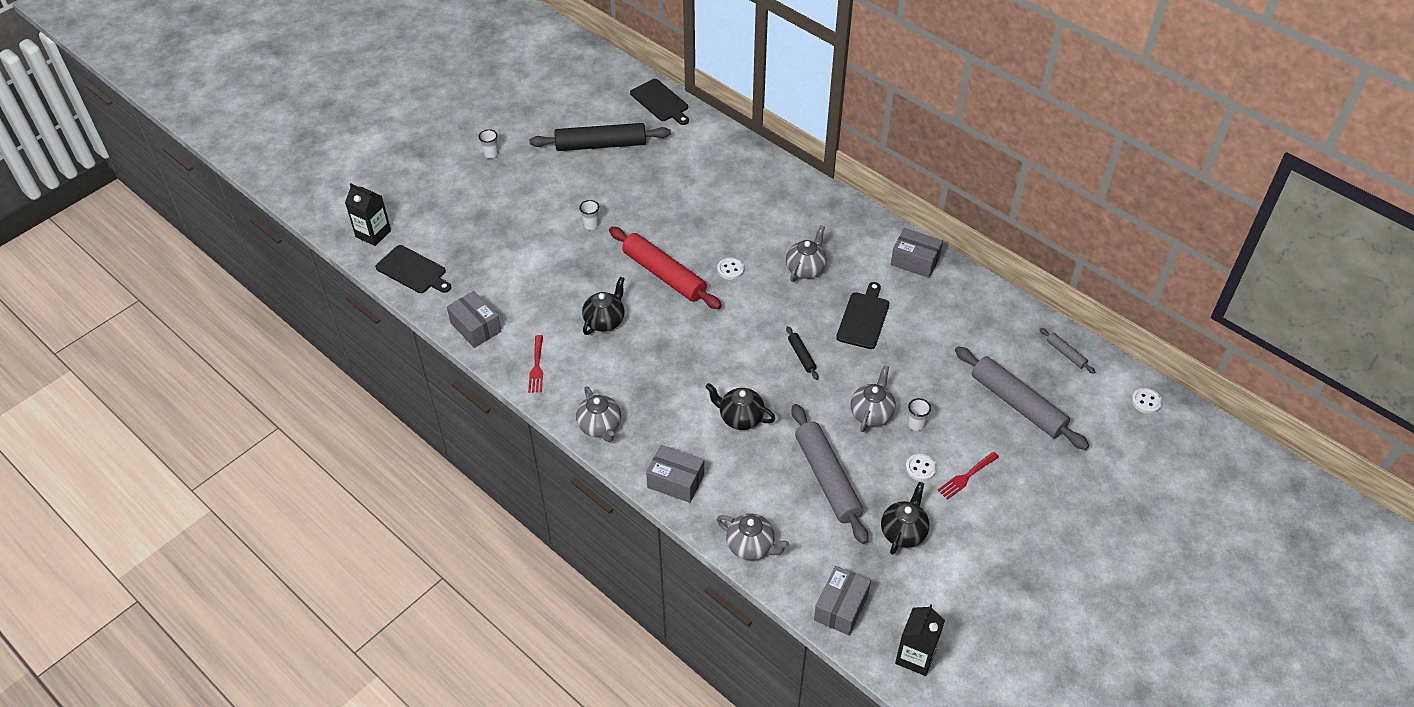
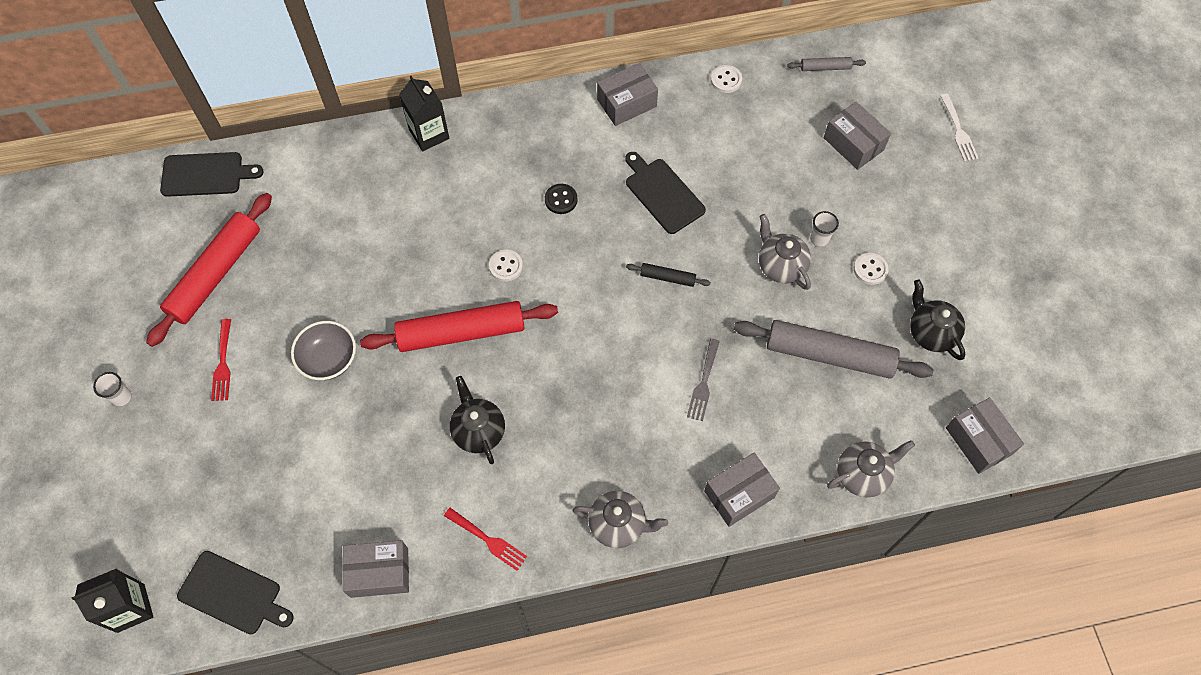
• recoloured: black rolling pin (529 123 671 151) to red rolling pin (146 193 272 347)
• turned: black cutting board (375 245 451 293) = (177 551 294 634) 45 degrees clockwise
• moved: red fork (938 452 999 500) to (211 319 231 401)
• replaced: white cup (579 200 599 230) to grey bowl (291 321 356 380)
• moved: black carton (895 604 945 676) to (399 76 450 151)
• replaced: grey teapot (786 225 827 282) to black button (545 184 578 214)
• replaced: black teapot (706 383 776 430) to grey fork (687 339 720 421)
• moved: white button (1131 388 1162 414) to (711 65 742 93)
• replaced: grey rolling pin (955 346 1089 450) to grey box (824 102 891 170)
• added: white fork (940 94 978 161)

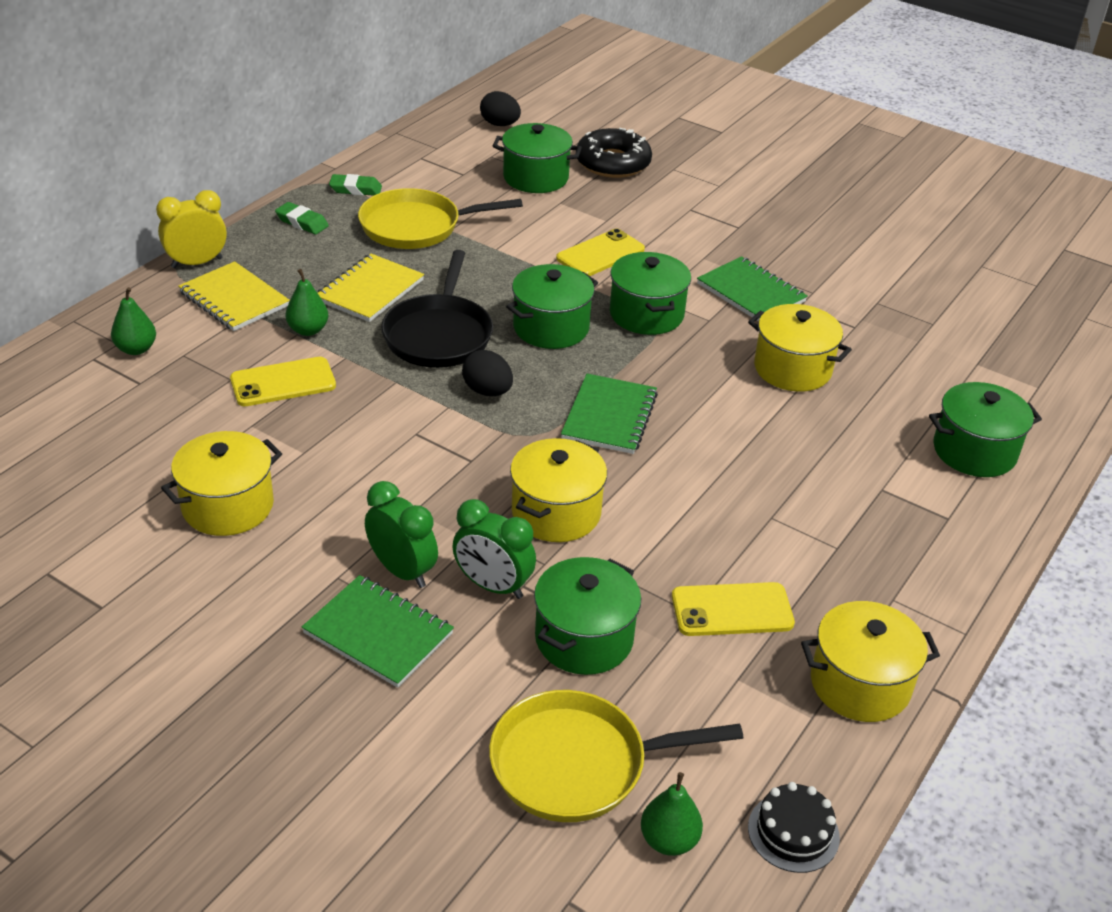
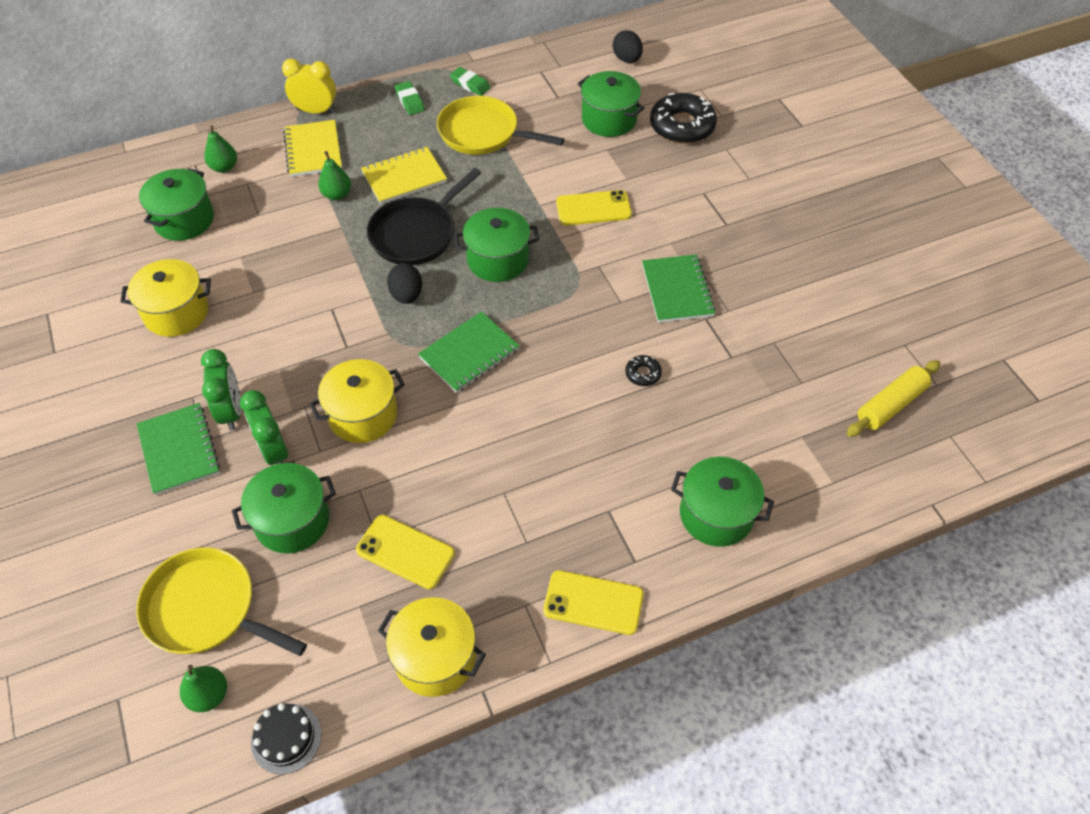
• moved: green pot (610 252 691 335) to (139 168 214 241)
• moved: yellow phone (230 357 336 406) to (543 570 644 635)
• replaced: yellow pot (748 304 852 392) to black donut (626 355 662 386)
• added: yellow rolling pin (847 360 941 437)

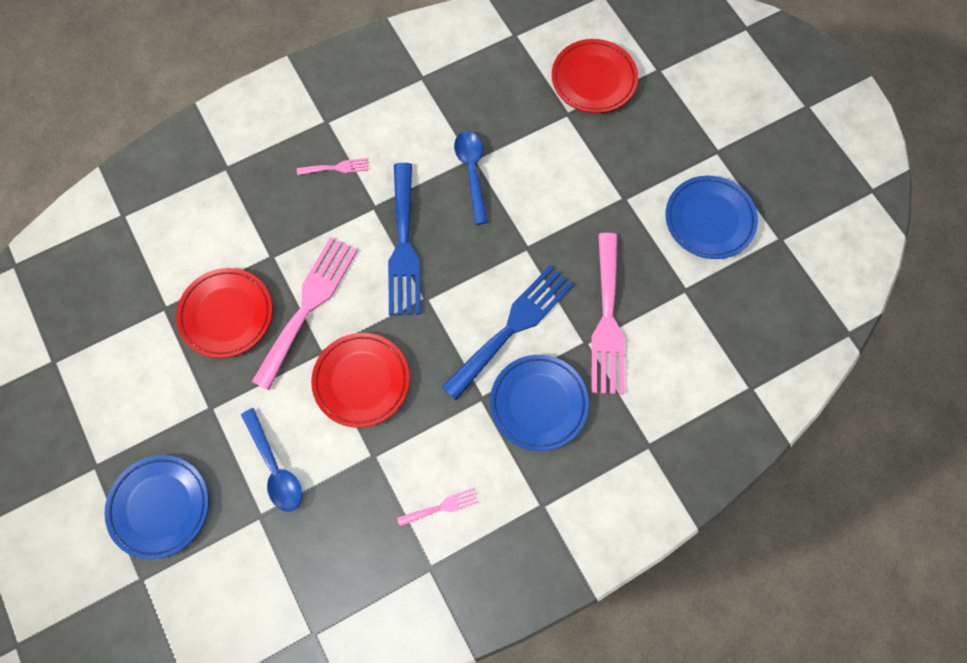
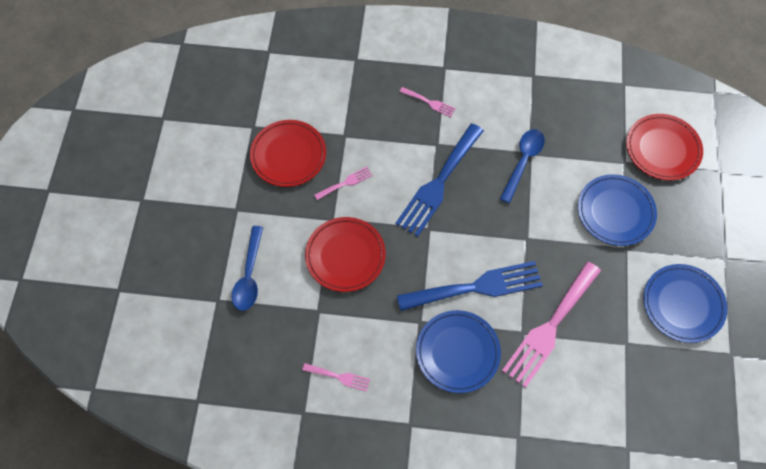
• resized: pink fork (252 237 358 390) = (314 167 373 200) x0.45
• moved: blue plate (105 455 209 559) to (578 174 657 246)

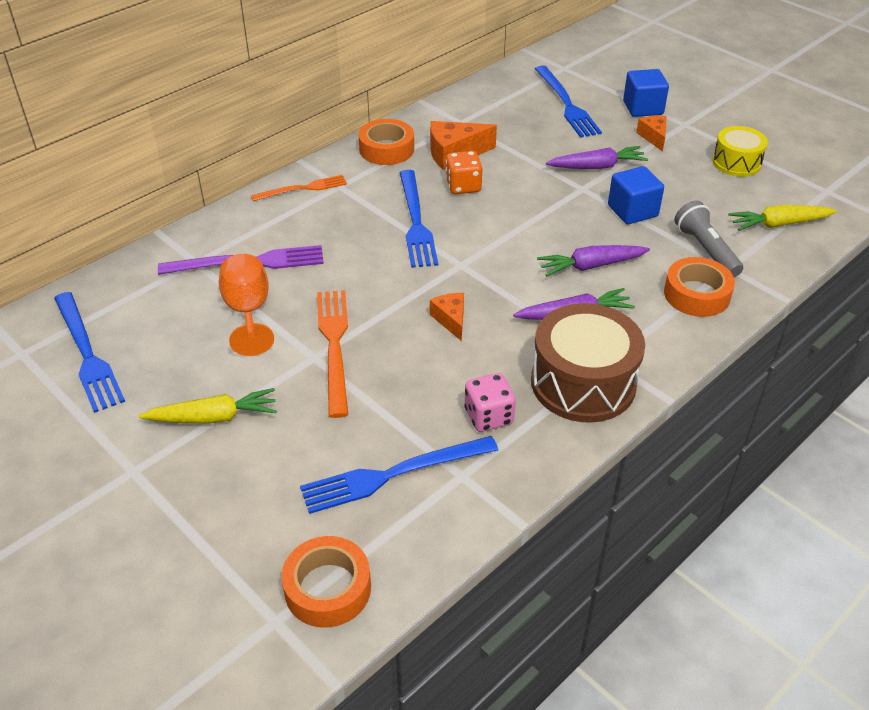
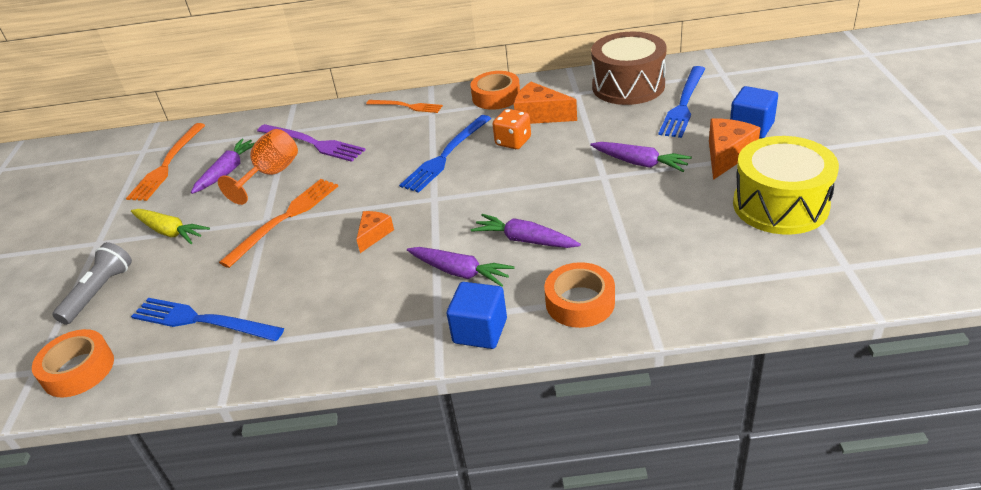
• moved: grey flashlight (674 201 743 277) to (52 242 132 325)
• recoloured: blue fork (54 292 125 413) to orange fork (126 123 205 201)
• added: purple carrot (191 139 255 194)
• moved: blue cube (608 166 664 224) to (447 282 507 349)
• moved: brown drum (531 303 645 423) to (591 32 666 105)
• resized: orange cheese (636 116 667 152) = (709 118 760 180) x1.61
• resized: yellow drum (713 126 768 177) = (733 136 839 234) x1.71
• removed: pink dice (464 373 516 432)
• removed: yellow carrot (728 205 837 231)

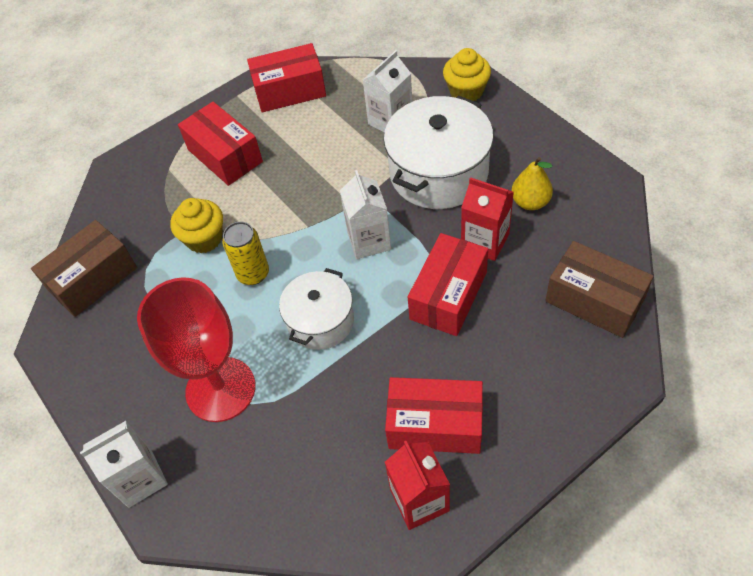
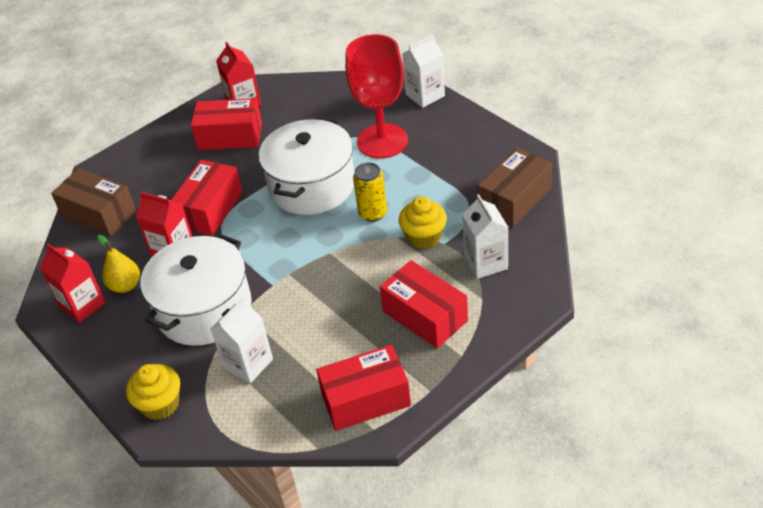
• added: red carton (40 244 106 323)
• resized: white pot (279 268 354 350) = (259 118 355 215) x1.63
• moved: white carton (340 170 391 259) to (462 194 508 279)

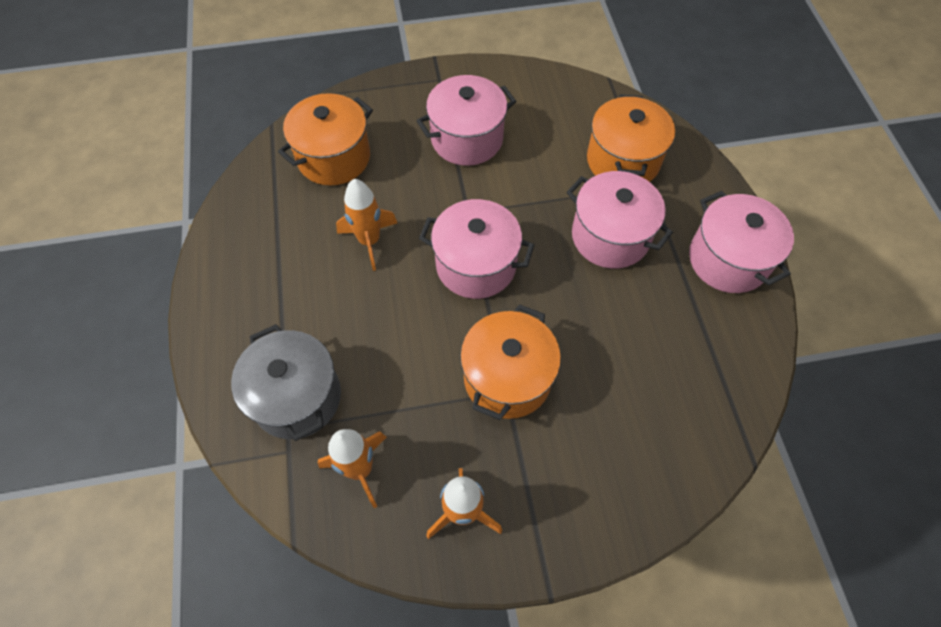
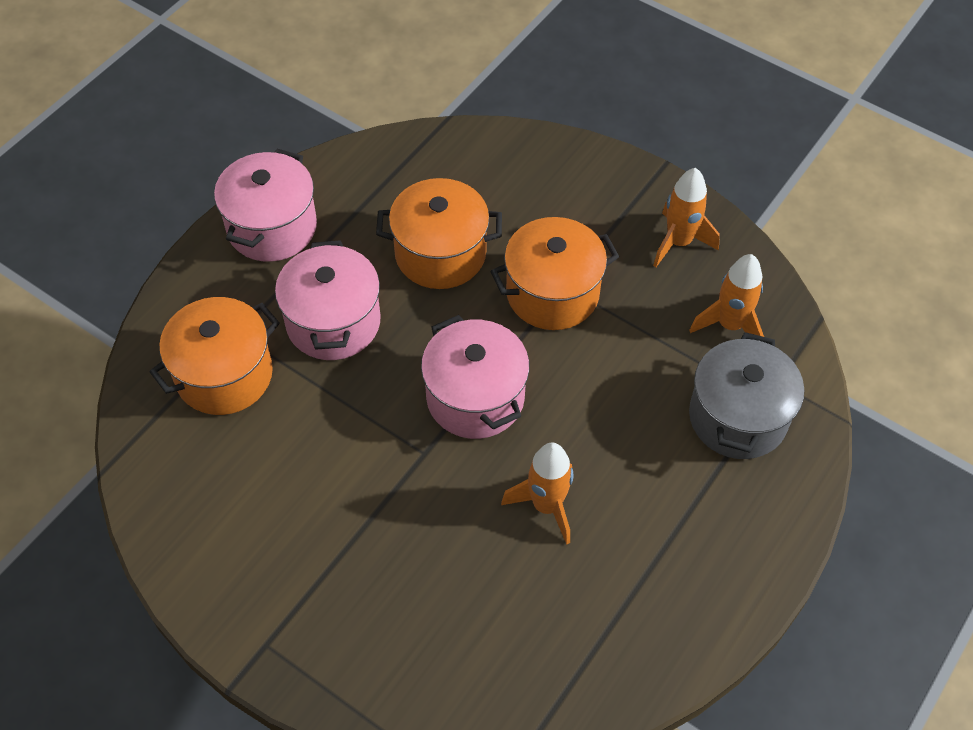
• moved: orange pot (278 93 373 186) to (376 178 502 289)
• removed: pink pot (416 75 517 166)

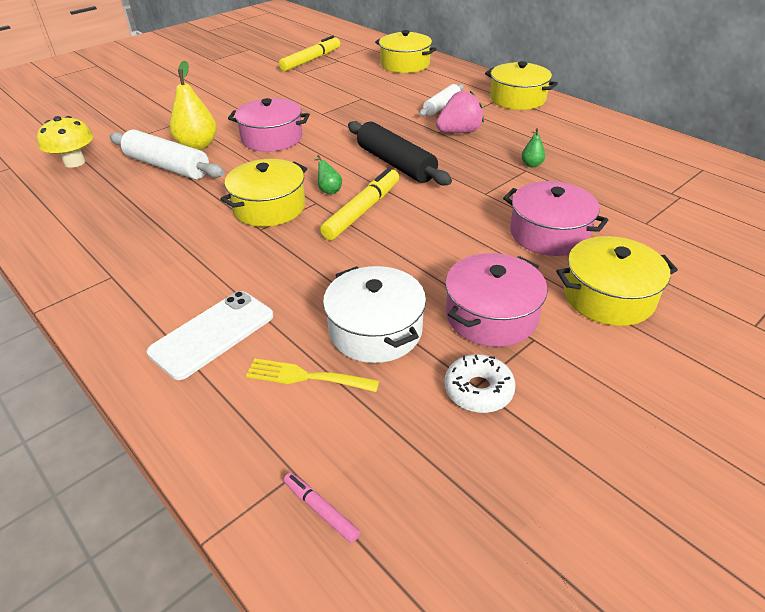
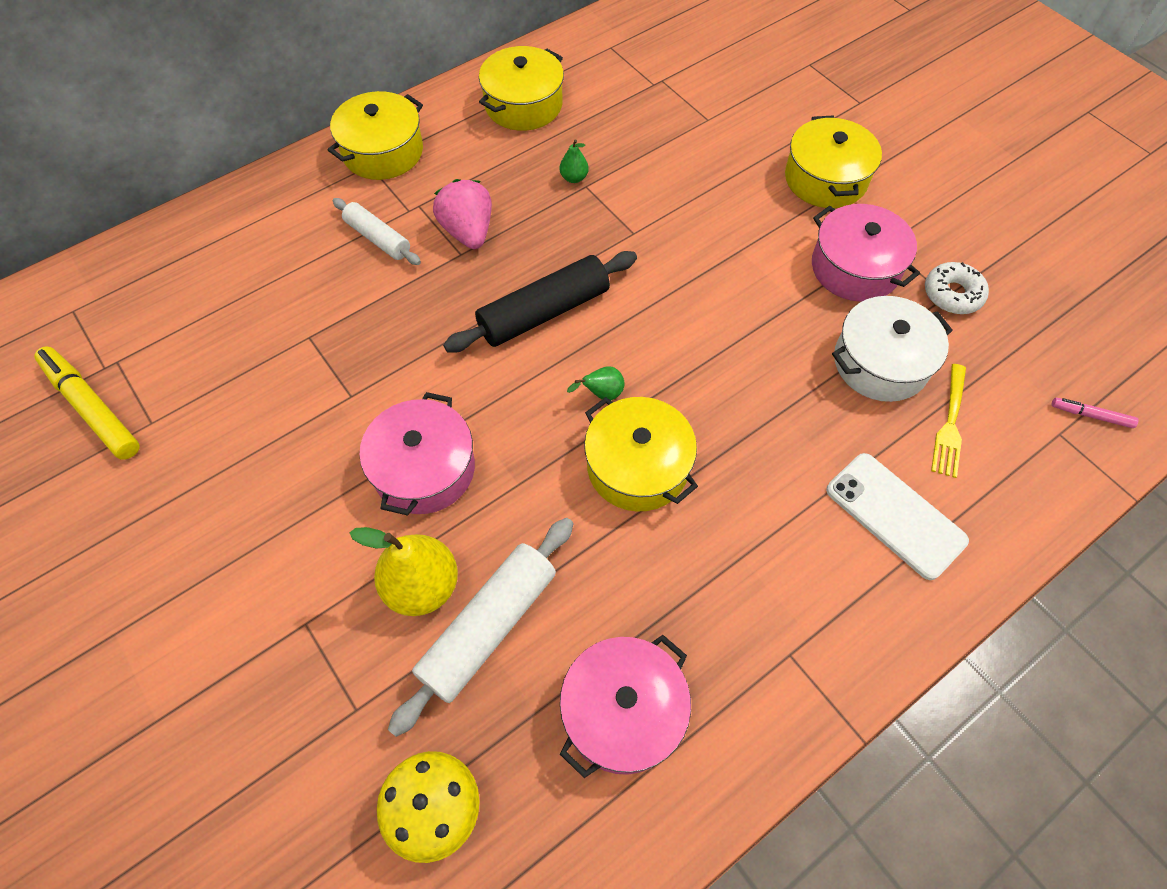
• moved: yellow pot (375 30 437 73) to (479 46 564 131)
• moved: pink pot (503 181 608 256) to (560 635 691 778)
• turned: pink marker (284 473 360 543) = (1052 398 1139 428) 60 degrees clockwise
• removed: yellow marker (320 168 399 240)

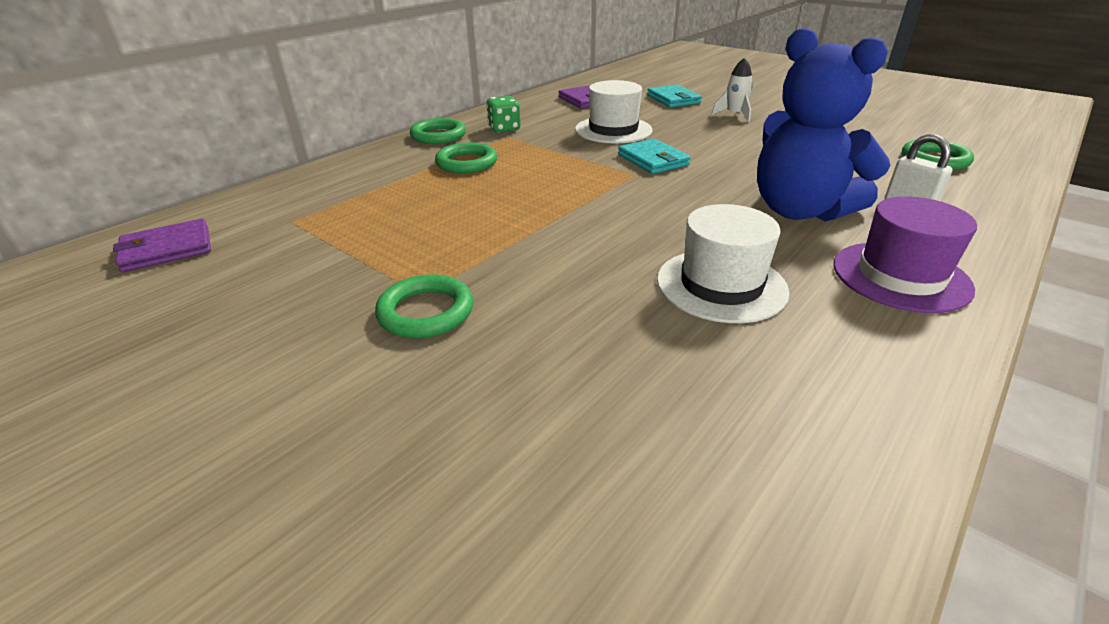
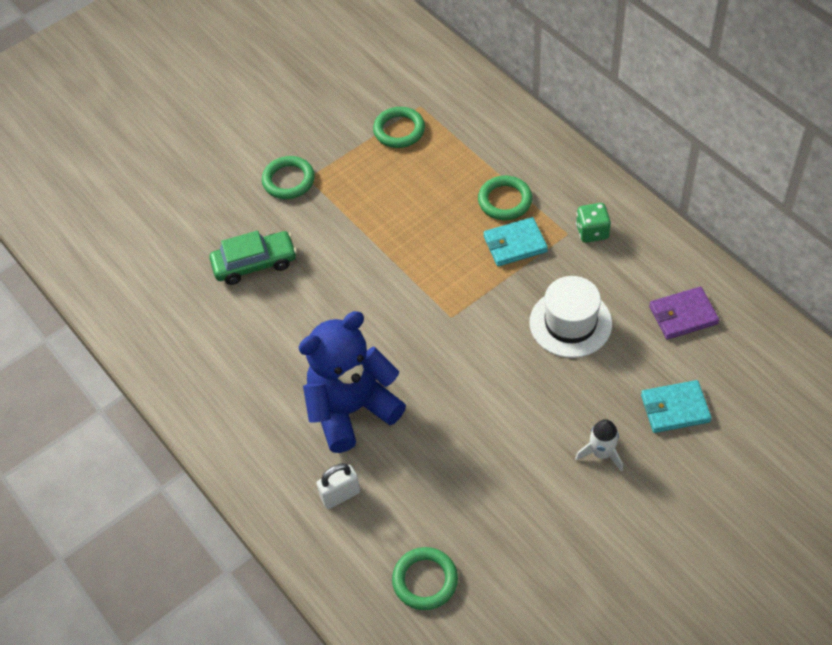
• added: green car (209 230 297 285)
• moved: green ring (410 118 466 144) to (373 107 425 148)
• moved: turquoise wallet (618 139 691 174) to (483 217 548 266)
• removed: purple wallet (113 219 211 272)
• removed: white hat (657 204 789 323)
• removed: purple hat (834 196 977 313)

